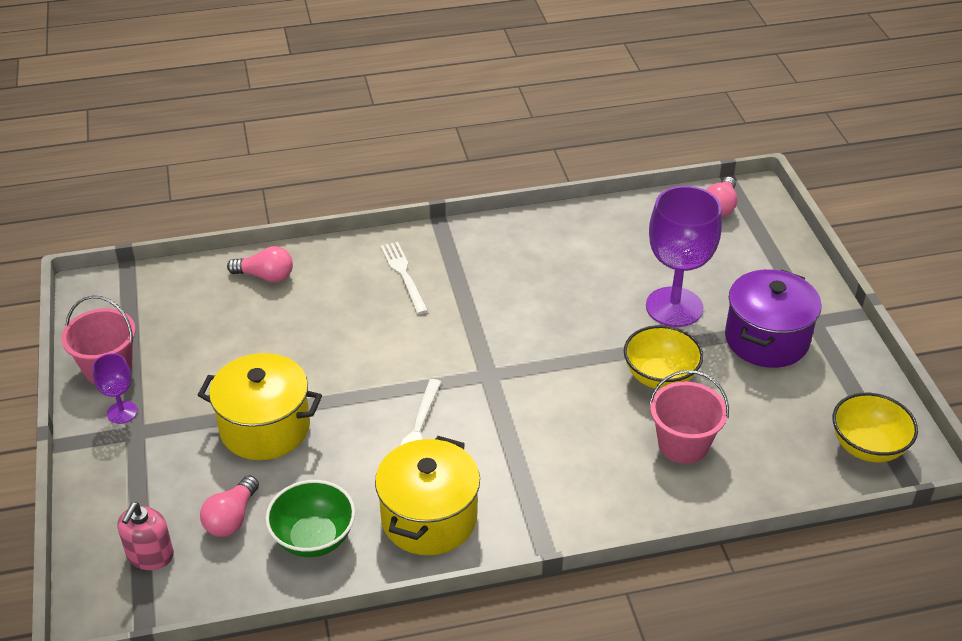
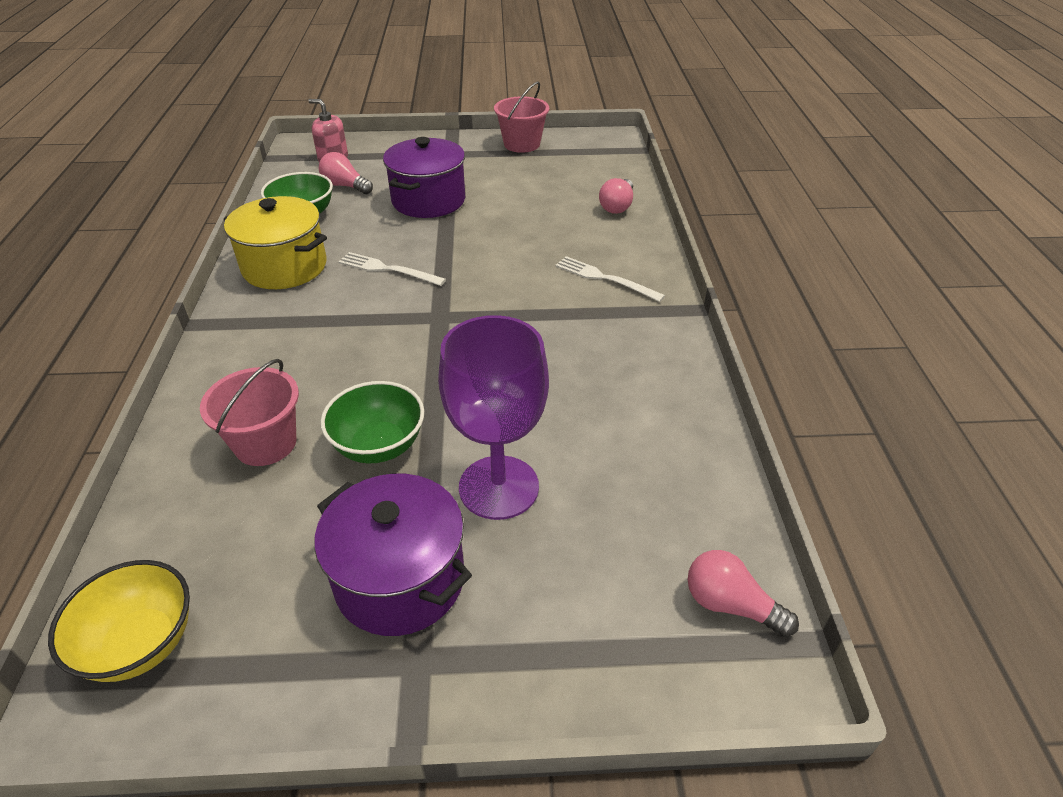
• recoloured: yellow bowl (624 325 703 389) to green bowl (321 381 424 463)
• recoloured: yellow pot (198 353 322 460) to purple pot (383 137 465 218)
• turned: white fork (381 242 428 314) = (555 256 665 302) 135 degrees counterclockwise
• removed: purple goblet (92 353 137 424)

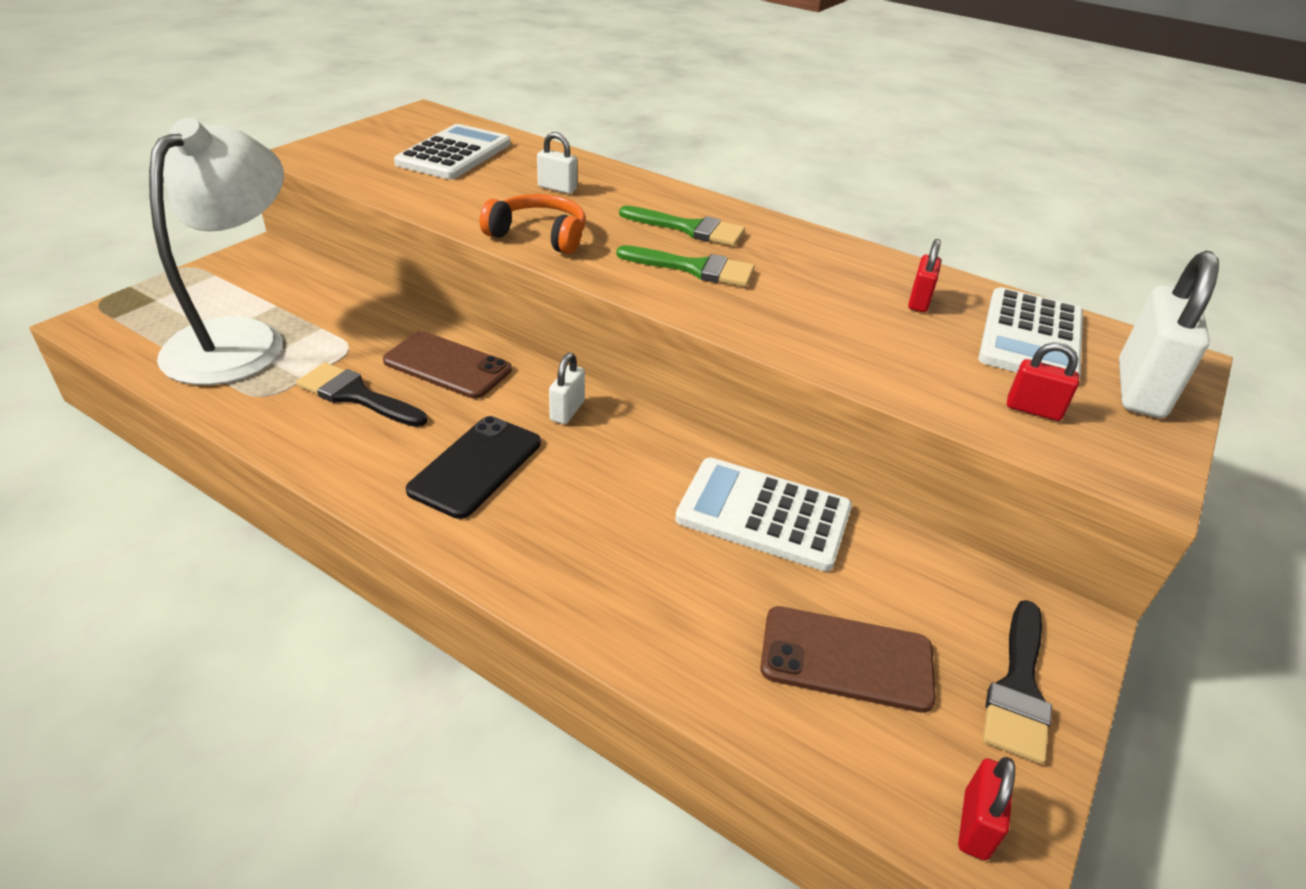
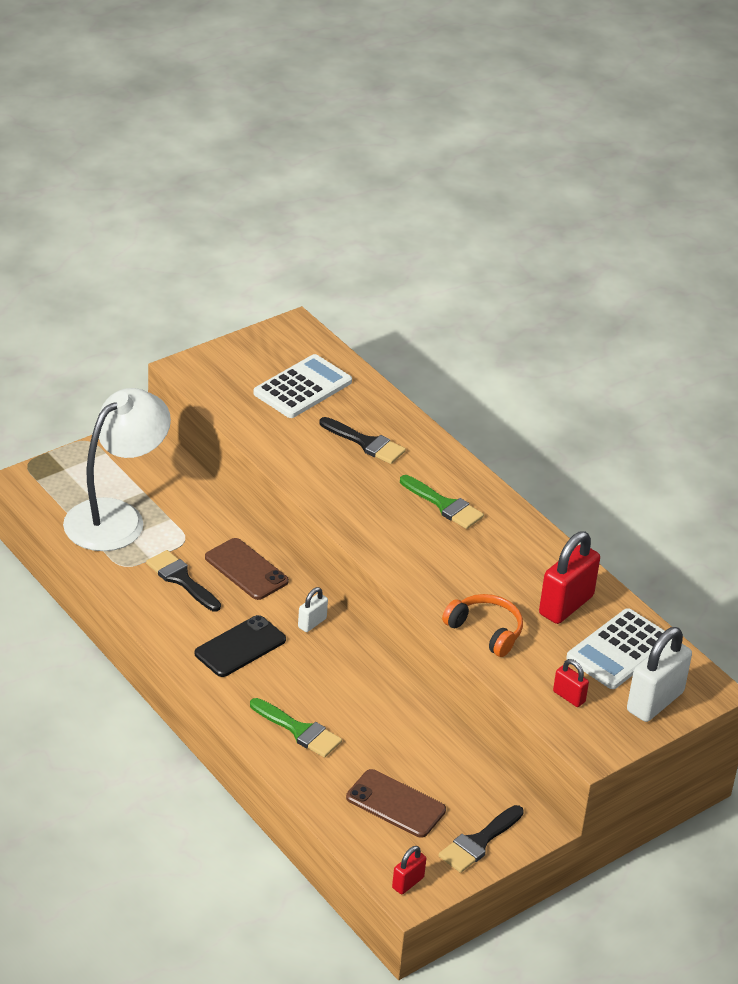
• moved: green brush (616 245 755 287) to (250 698 342 758)
• replaced: white padlock (537 132 577 194) to black brush (319 417 406 464)
• moved: orange headphones (480 194 586 254) to (442 594 523 657)
• resized: red padlock (908 239 941 312) = (539 531 600 624) x1.97
• removed: white calculator (675 458 852 571)

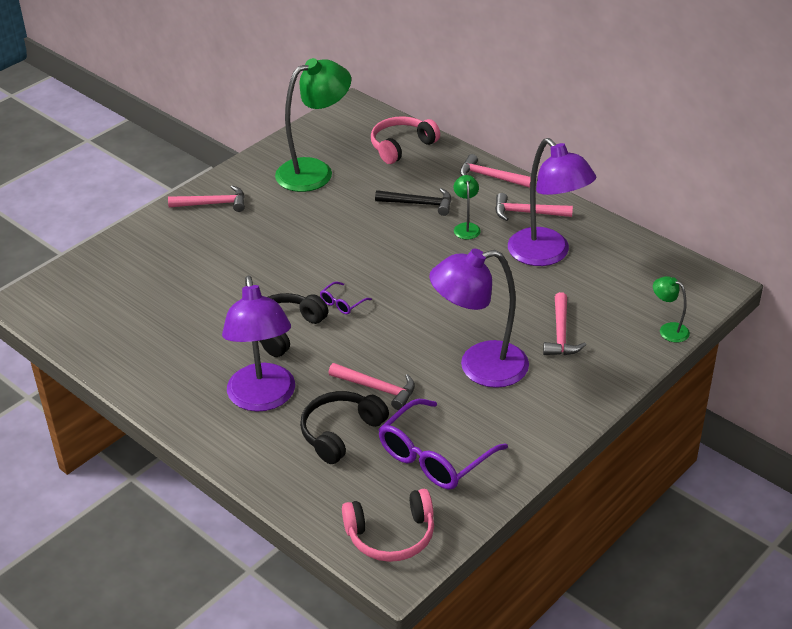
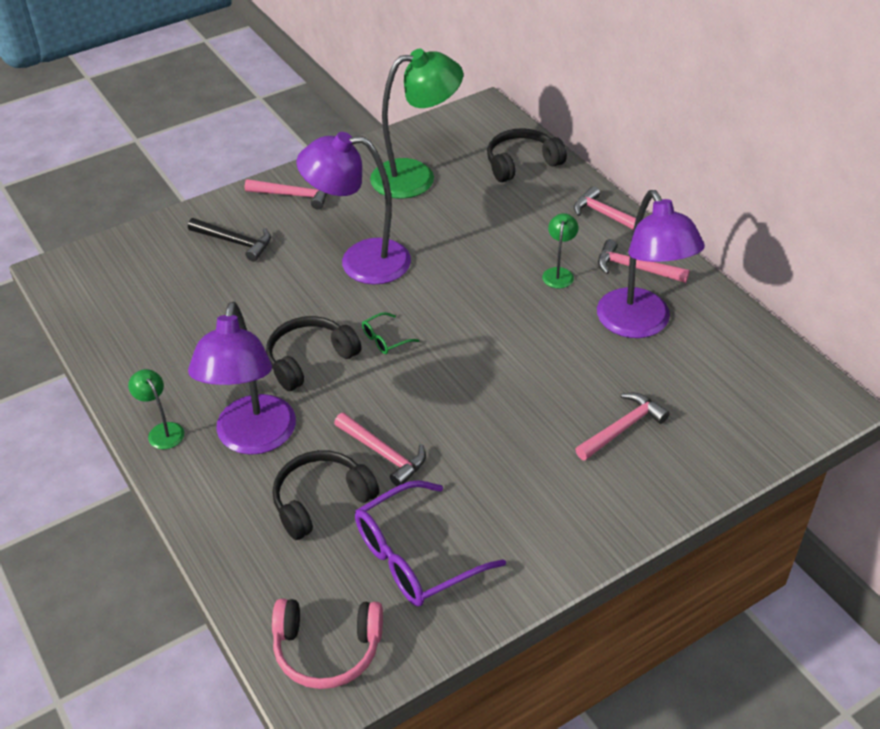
• moved: green lamp (653 276 690 342) to (128 369 184 449)
• moved: black hammer (375 188 451 216) to (188 218 271 262)
• moved: purple lamp (429 249 529 388) to (296 132 411 285)
• recoloured: purple glasses (320 281 372 314) to green glasses (362 312 420 354)
• recoloured: pink headphones (371 116 440 164) to black headphones (487 128 567 182)
• turned: pink hammer (543 292 586 355) = (575 393 670 461) 150 degrees counterclockwise

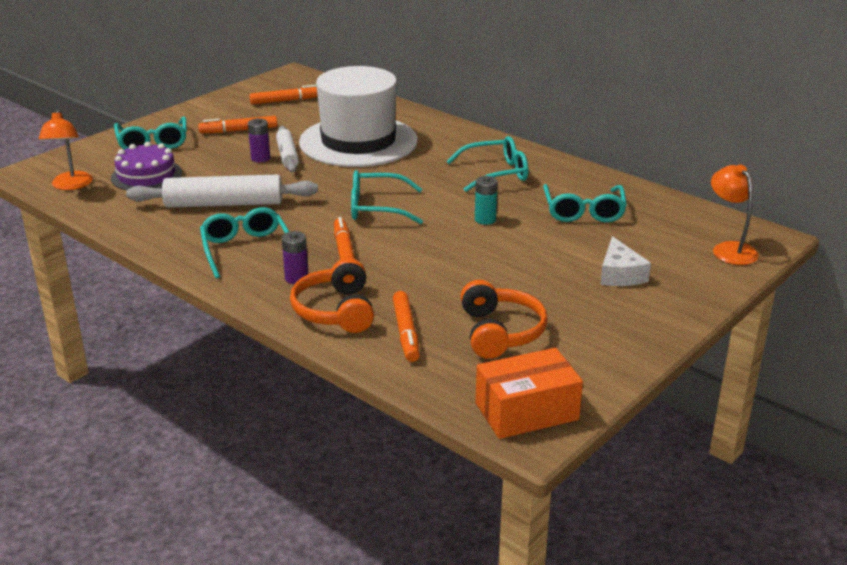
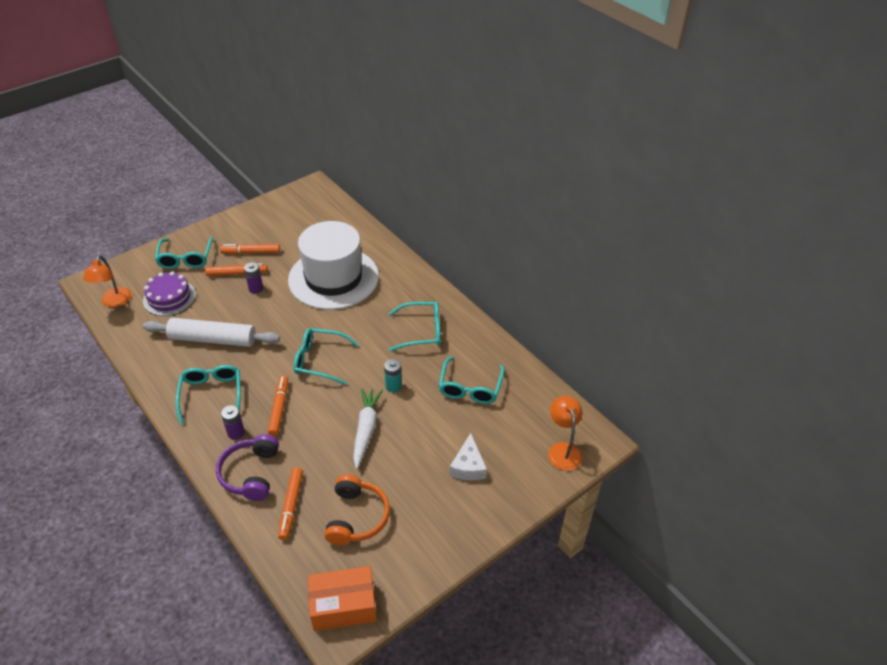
• moved: orange marker (250 85 318 105) to (205 263 267 276)
• recoloured: orange headphones (290 258 374 333) to purple headphones (216 434 279 501)
• added: white carrot (353 388 383 469)
• removed: white rolling pin (276 126 299 172)

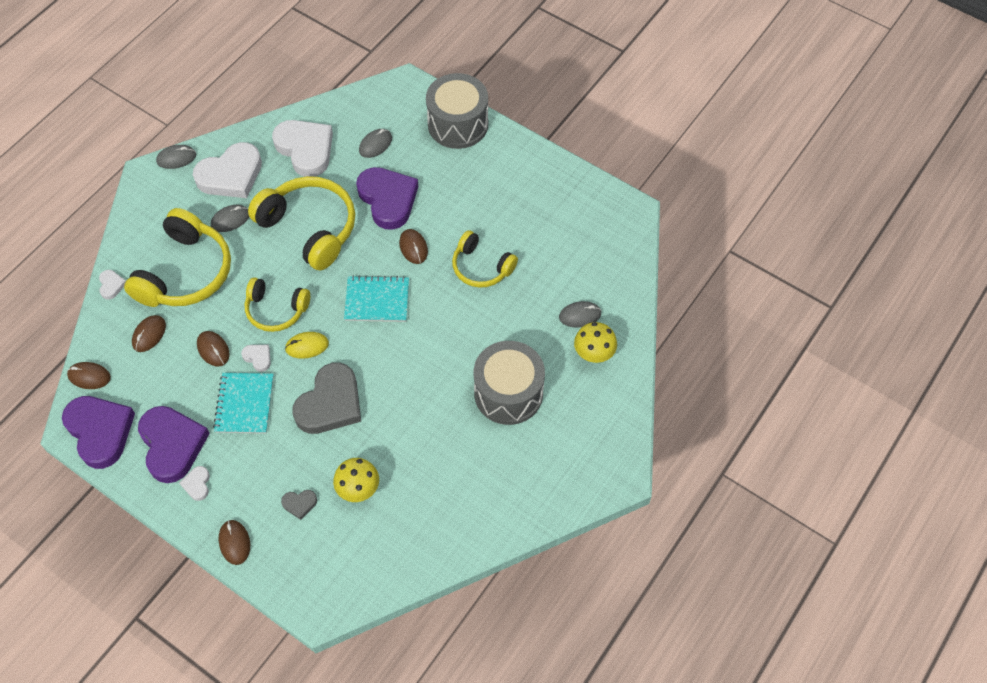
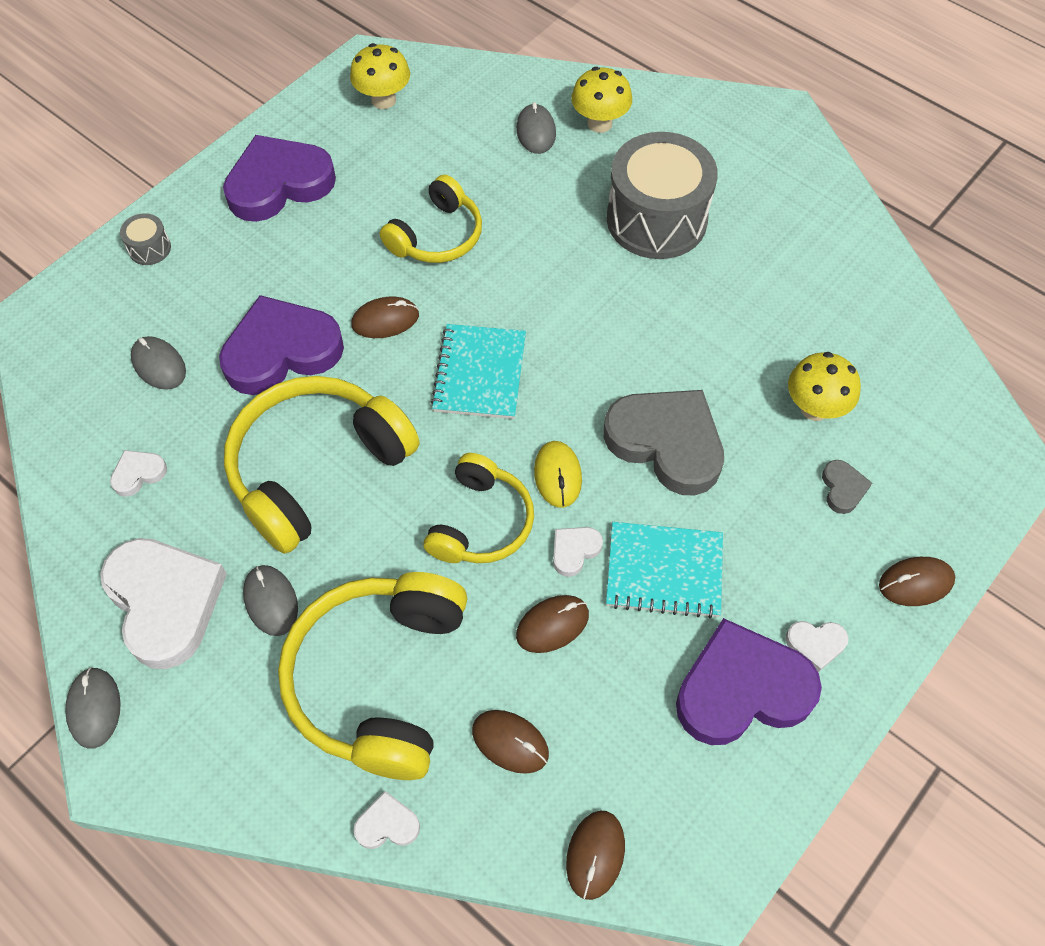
• resized: white heart (272 120 333 177) = (110 450 167 497) x0.43
• resized: grey drum (426 73 488 149) = (120 213 171 265) x0.41
• moved: purple heart (62 396 135 469) to (223 135 336 222)
• turned: yellow headphones (124 208 231 307) = (278 572 467 780) 105 degrees counterclockwise
• added: yellow mushroom (350 43 410 109)

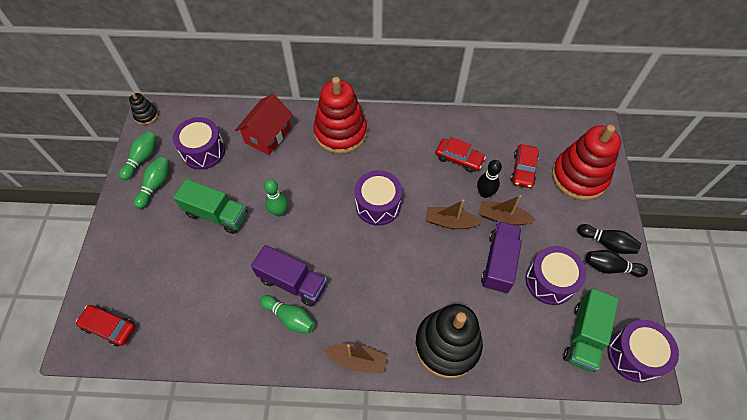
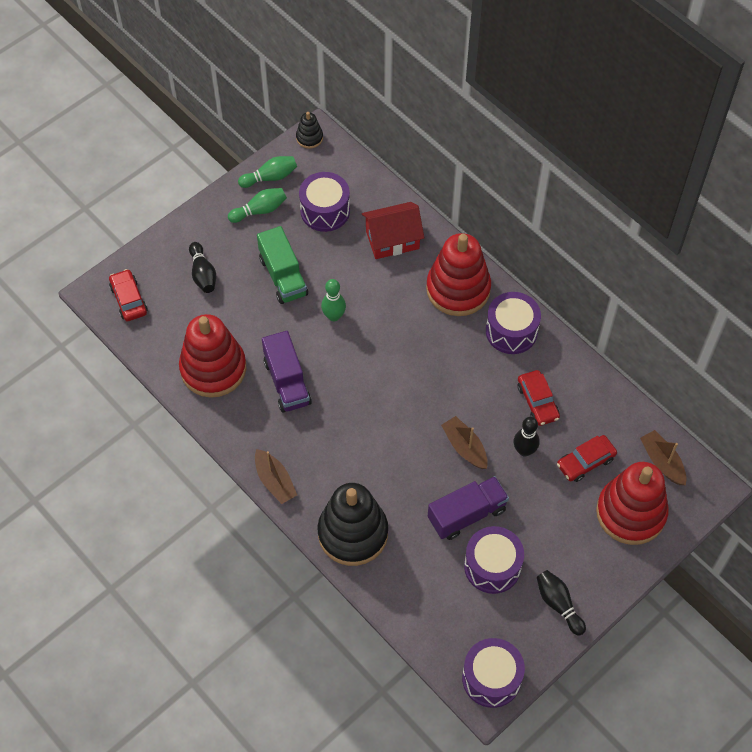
• added: red stacking toy (179 314 246 398)
• moved: black bowling pin (577 224 641 254) to (189 242 216 293)
• moved: purple drum (355 170 402 226) to (486 292 541 354)
• moved: brown boat (479 195 535 225) to (640 430 687 485)
• removed: green bowling pin (260 295 315 334)
• removed: green truck (563 289 619 372)

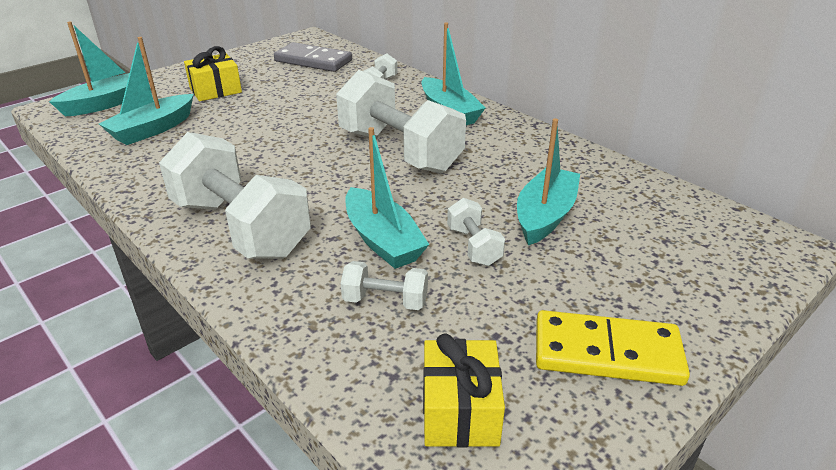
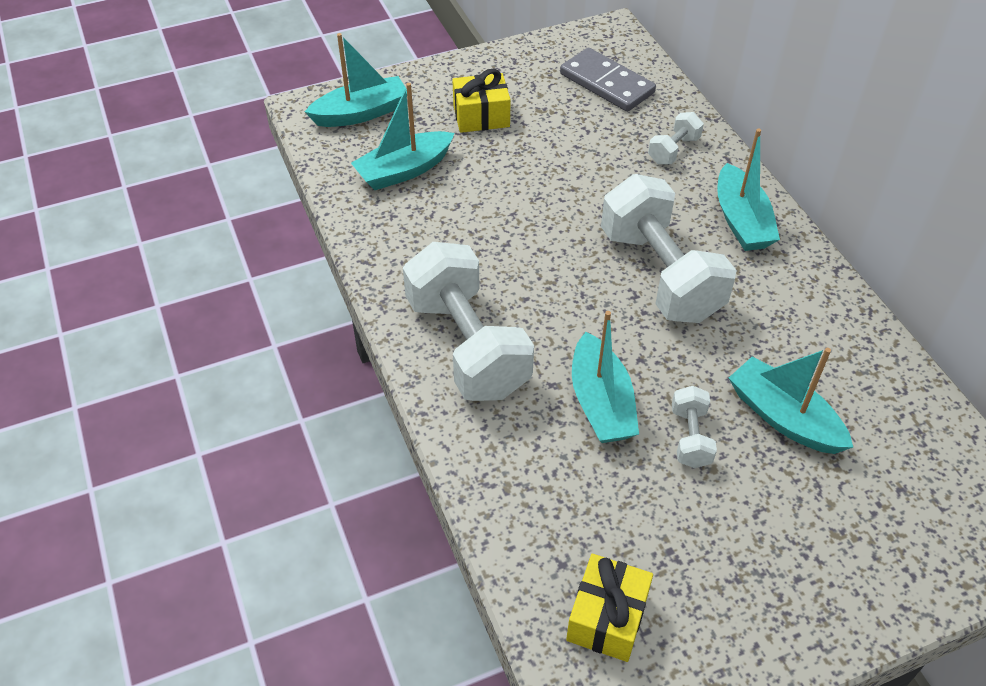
• turned: turquoise boat (517 118 580 245) = (729 348 853 454) 90 degrees counterclockwise
• removed: white dumbbell (341 261 428 310)
• removed: yellow domino (536 310 690 386)

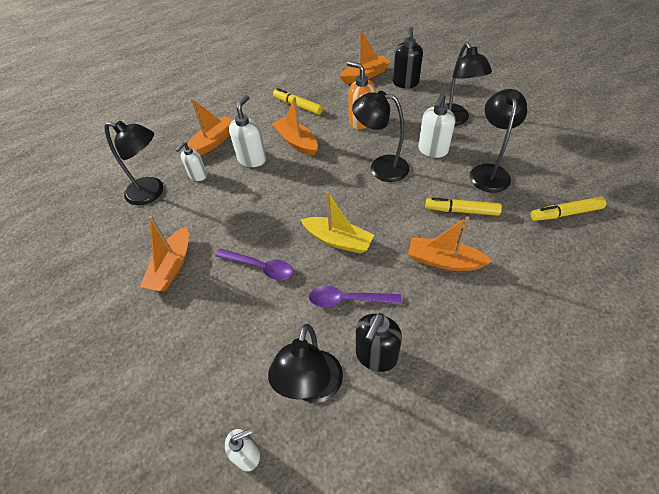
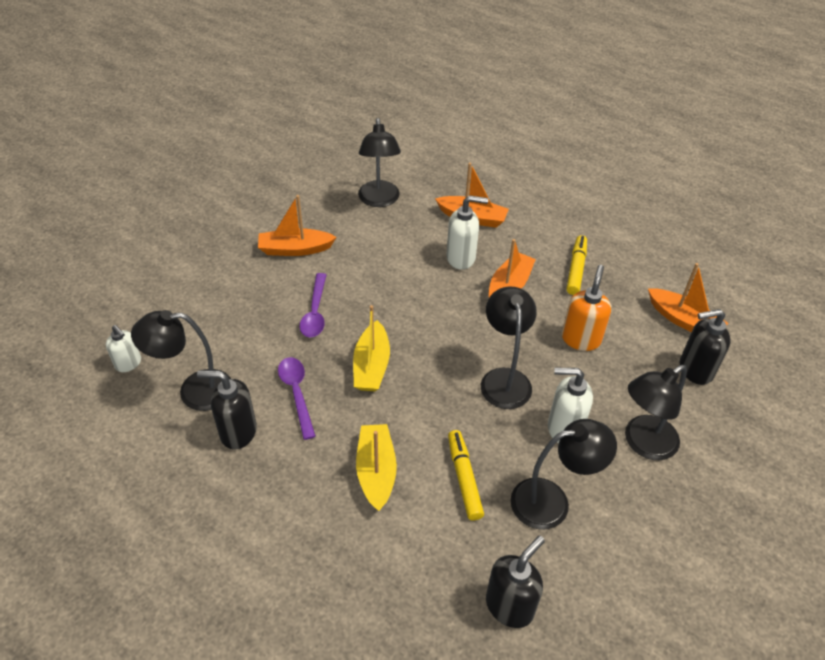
• recoloured: orange boat (408 216 492 271) to yellow boat (356 424 397 511)
• replaced: yellow marker (531 197 606 221) to black soap dispenser (486 536 545 628)
• removed: white soap dispenser (176 142 207 181)

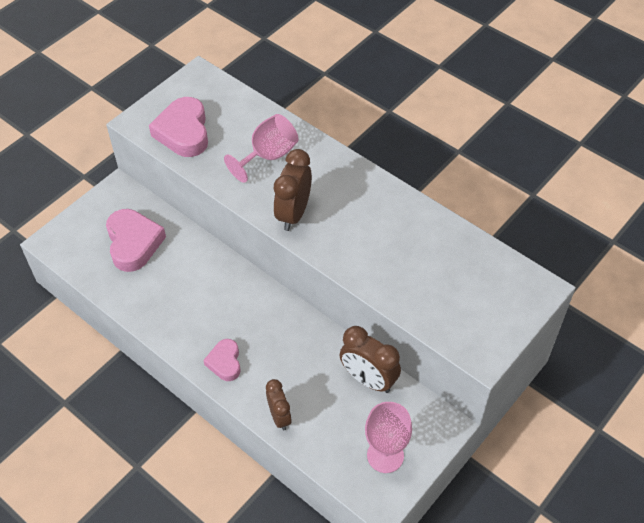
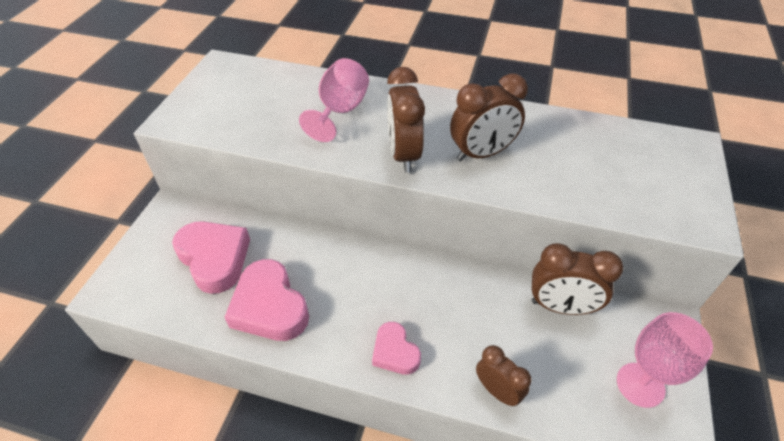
• moved: pink heart (149 97 208 157) to (224 259 309 341)
• added: brown clock (450 74 528 161)

